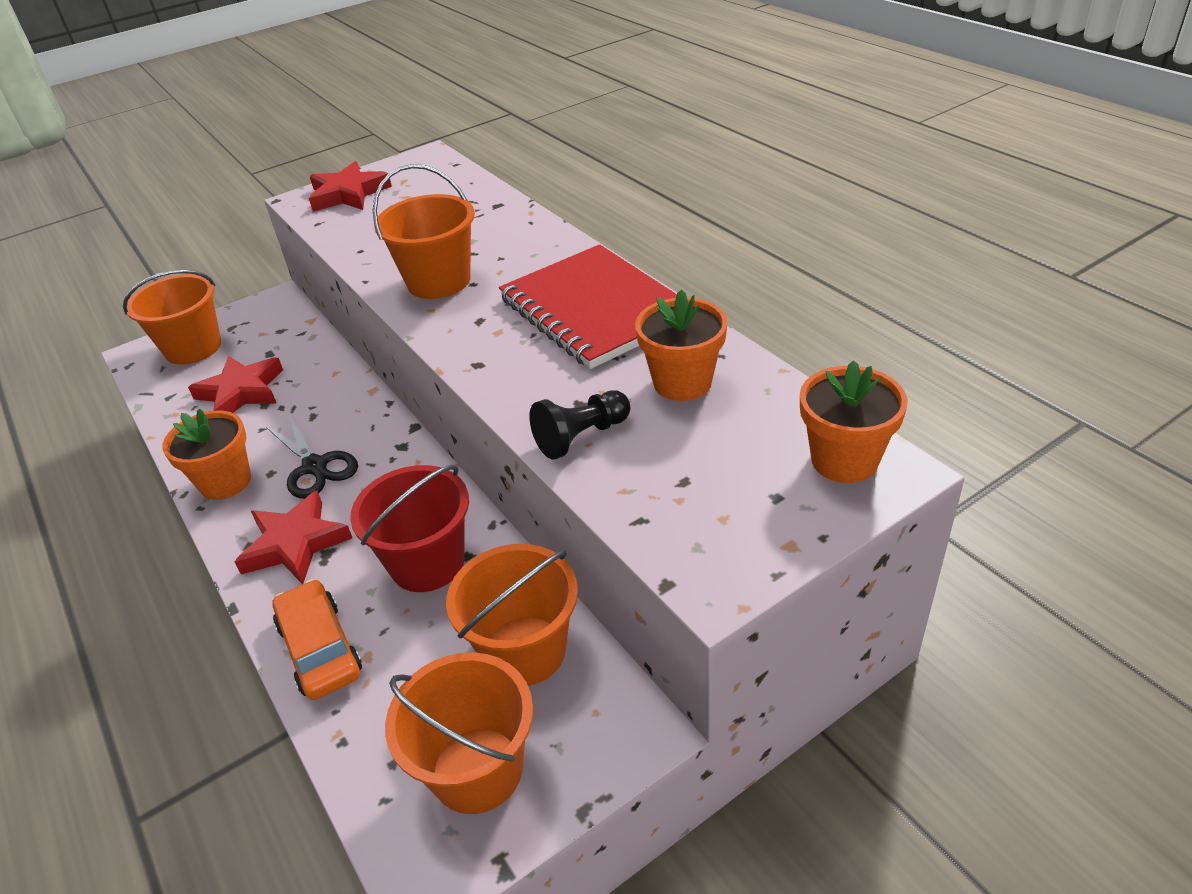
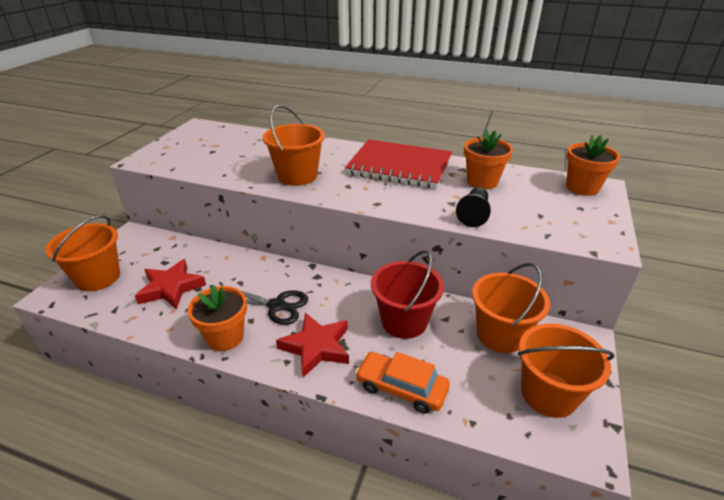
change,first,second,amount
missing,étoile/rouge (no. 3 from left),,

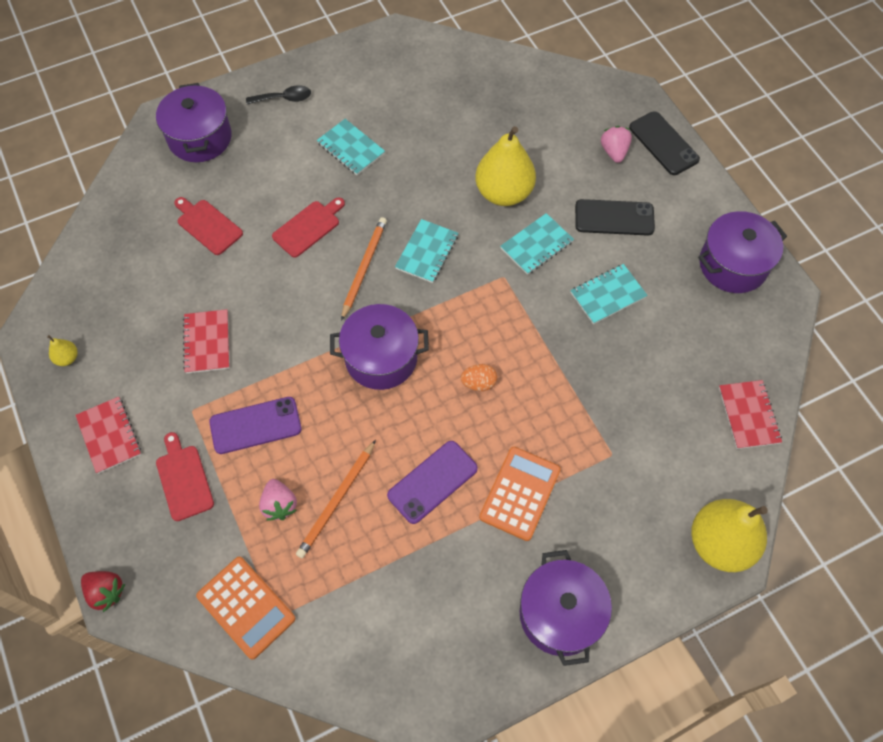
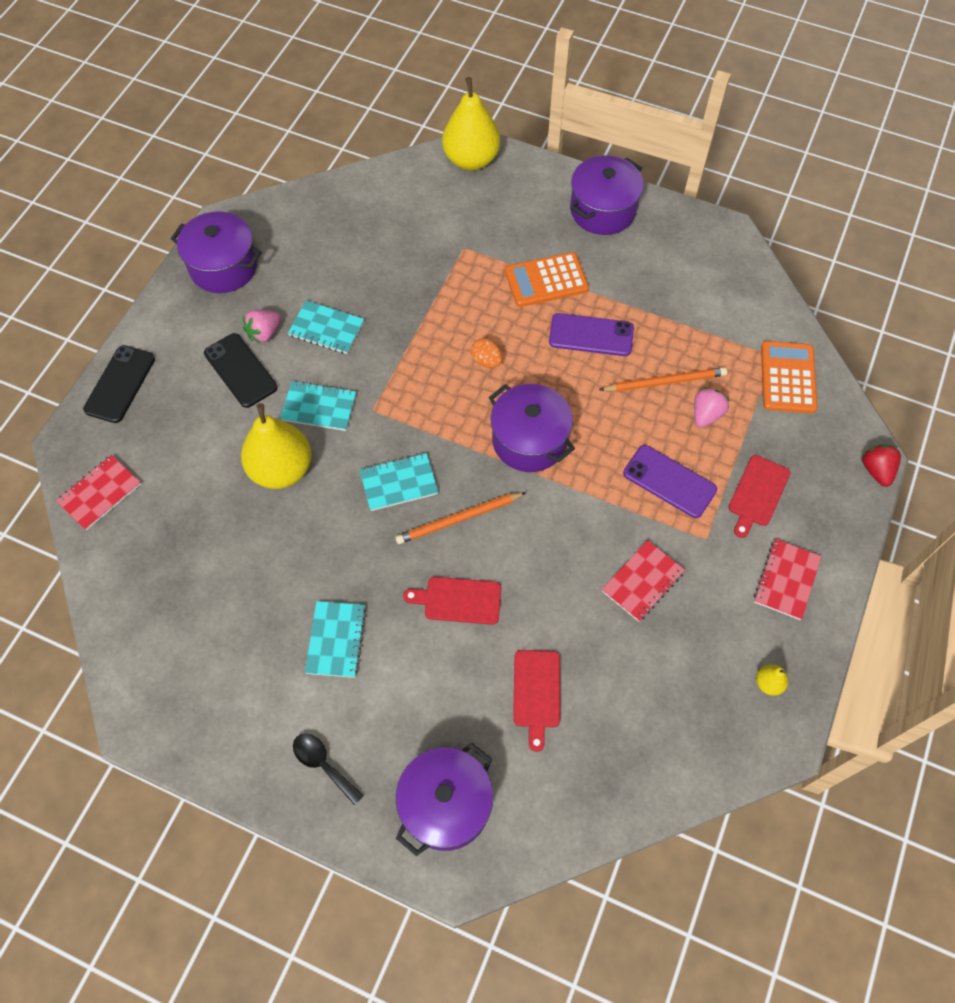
change,first,second,amount
relocated,fraise/rose (no. 2 from left in the first image),fraise/rose (no. 1 from left),
relocated,carnet/rouge (no. 3 from left in the first image),carnet/rouge (no. 1 from left),

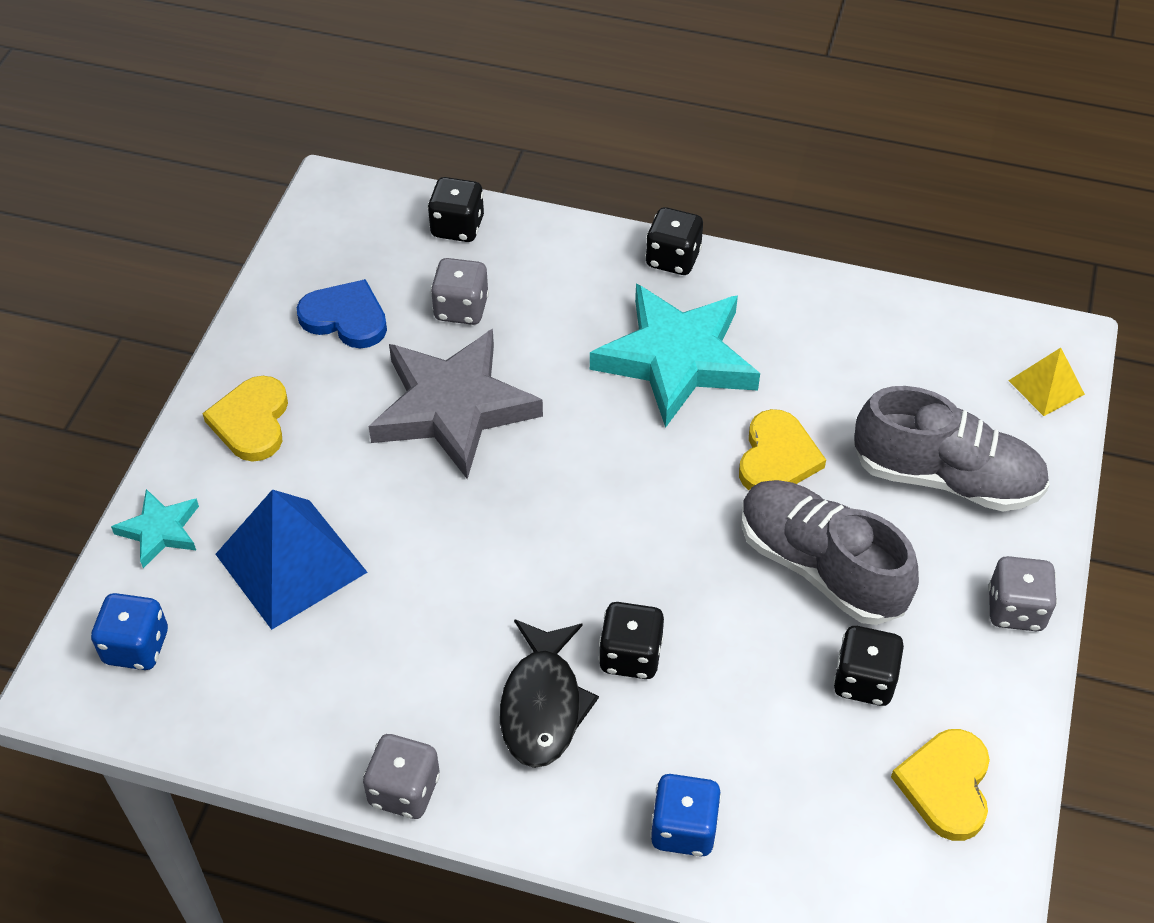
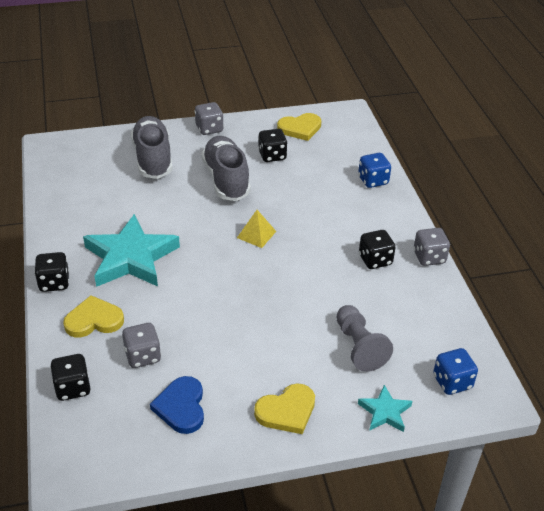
change,first,second,amount
missing,étoile/gris,,
relocated,pyramide/jaune,,
relocated,cœur/jaune (no. 2 from left in the first image),cœur/jaune (no. 1 from left),
spun,chaussure/gris (no. 1 from left in the first image),chaussure/gris (no. 2 from left),150 degrees clockwise
exchanged,pyramide/bleu,pion/gris,
relocated,dé/noir (no. 2 from left in the first image),dé/noir (no. 4 from left),
missing,poisson/noir,,

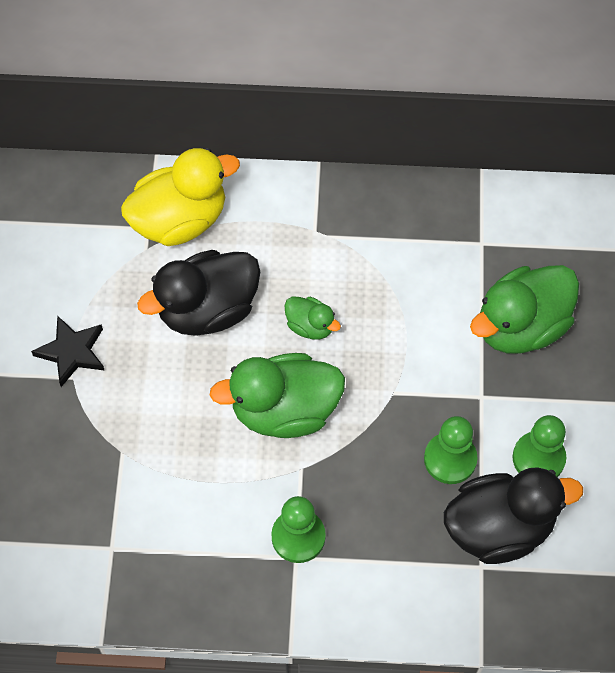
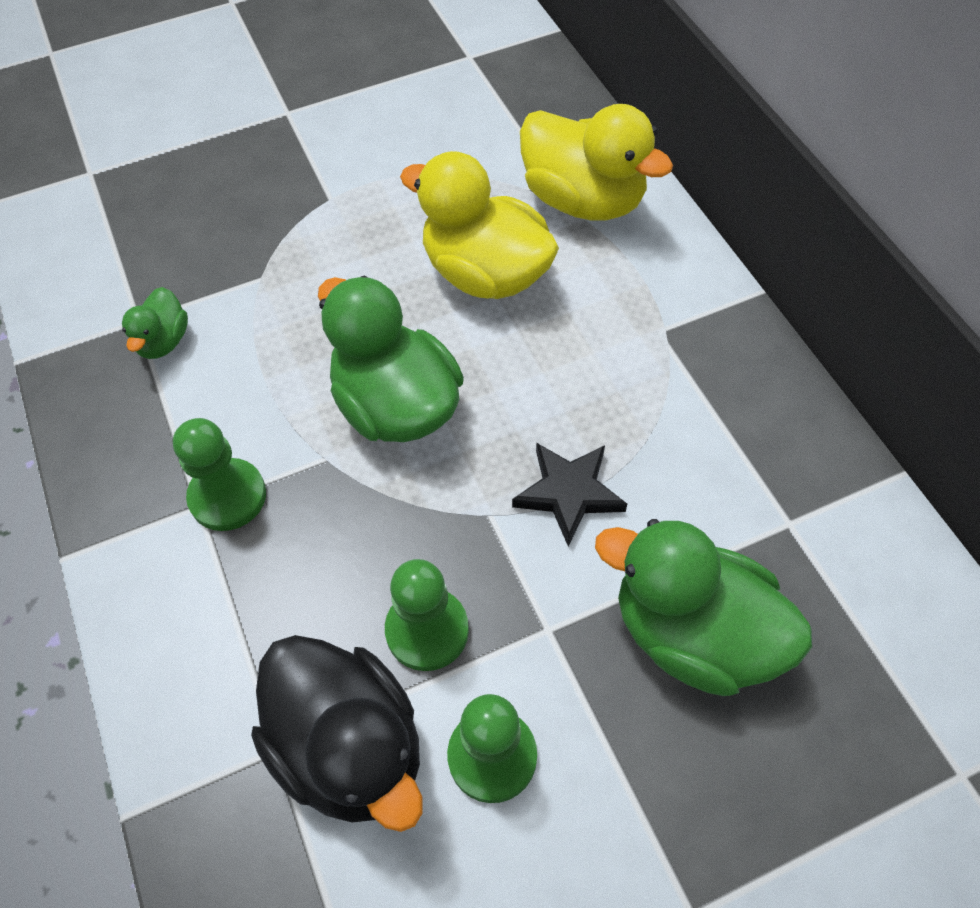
change,first,second,amount
colour,canard/noir (no. 1 from left),canard/jaune (no. 1 from left),
relocated,canard/vert (no. 2 from left in the first image),canard/vert (no. 1 from left),
relocated,étoile/noir,,

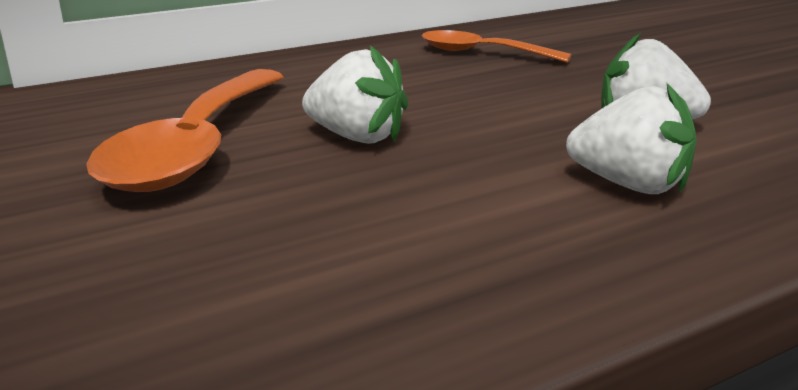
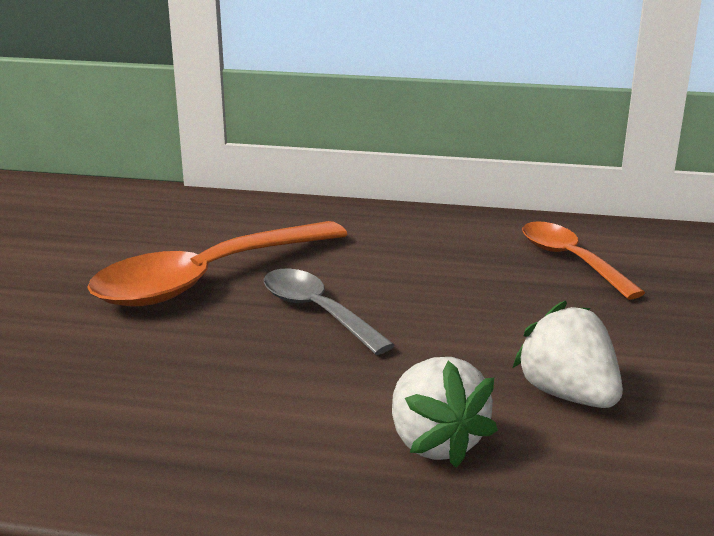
change,first,second,amount
exchanged,fraise/blanc (no. 1 from left),cuillère/gris,

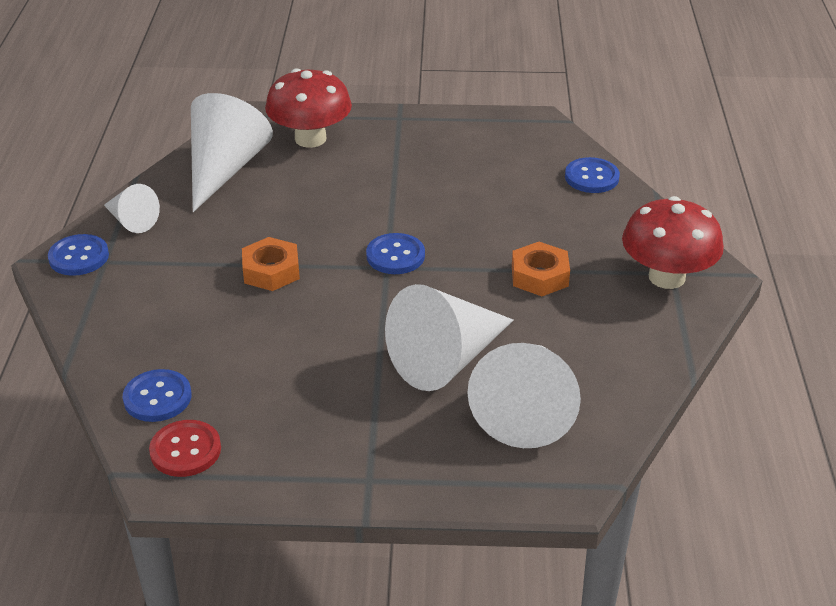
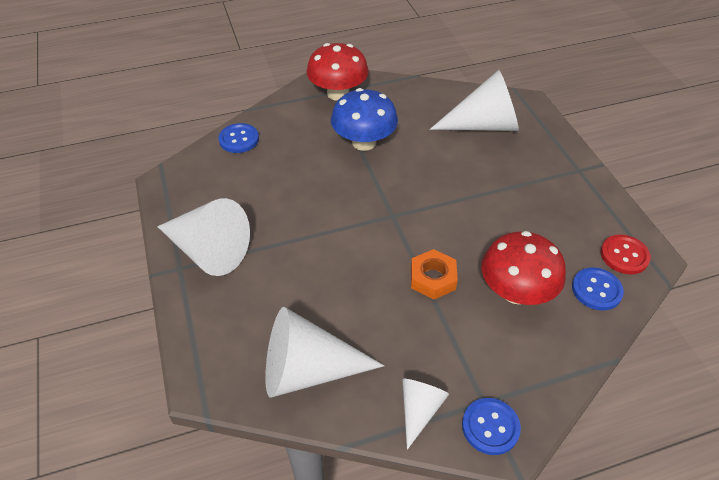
change,first,second,amount
relocated,champignon/rouge (no. 1 from left in the first image),champignon/rouge (no. 2 from left),
missing,bouton/bleu (no. 3 from left),,
exchanged,écrou/orange (no. 2 from left),champignon/bleu,
relocated,cône/blanc (no. 3 from left in the first image),cône/blanc (no. 1 from left),

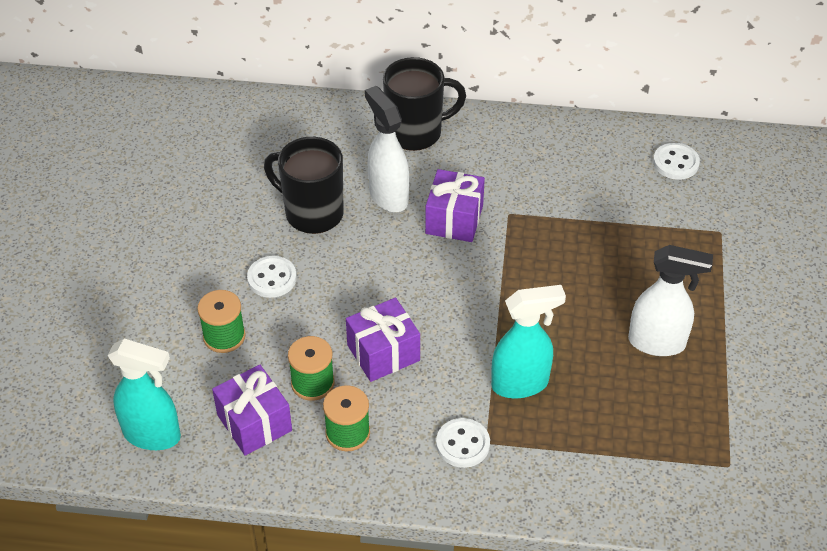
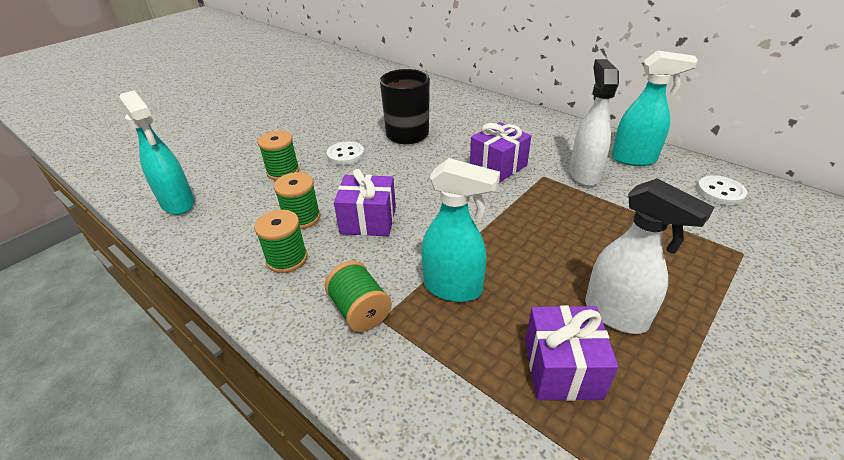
change,first,second,amount
missing,tasse/noir (no. 2 from left),,
relocated,vaporisateur/blanc (no. 1 from left),,
relocated,cadeau/violet (no. 1 from left in the first image),cadeau/violet (no. 3 from left),
exchanged,bouton/blanc (no. 2 from left),bobine/vert (no. 4 from left),
appeared,,vaporisateur/turquoise (no. 3 from left),

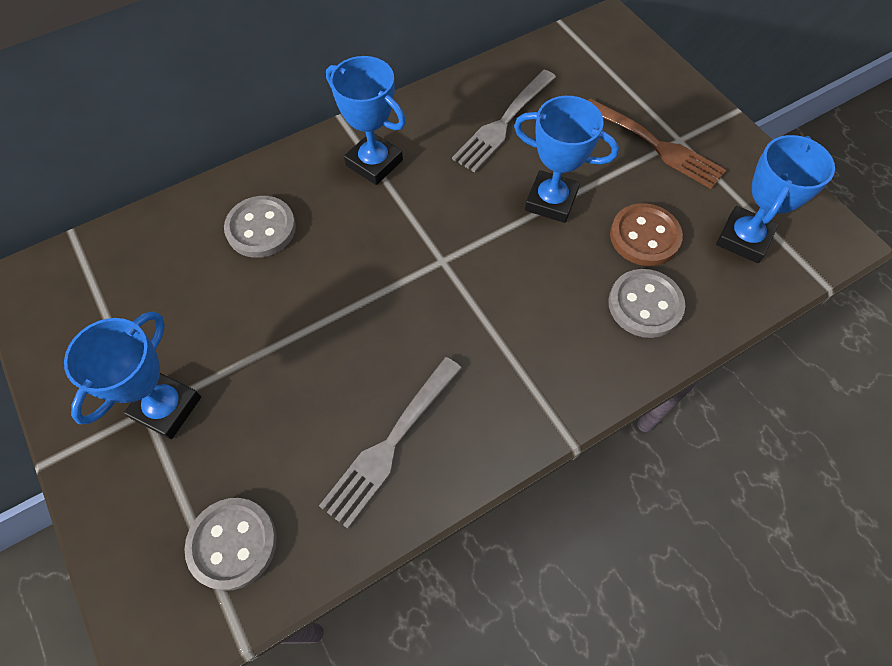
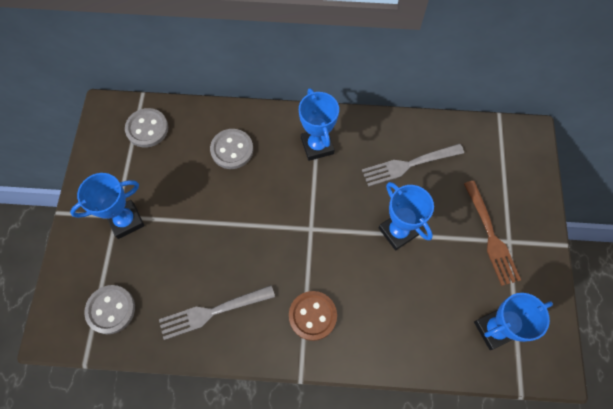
change,first,second,amount
relocated,bouton/marron,,
relocated,bouton/gris (no. 3 from left in the first image),bouton/gris (no. 2 from left),

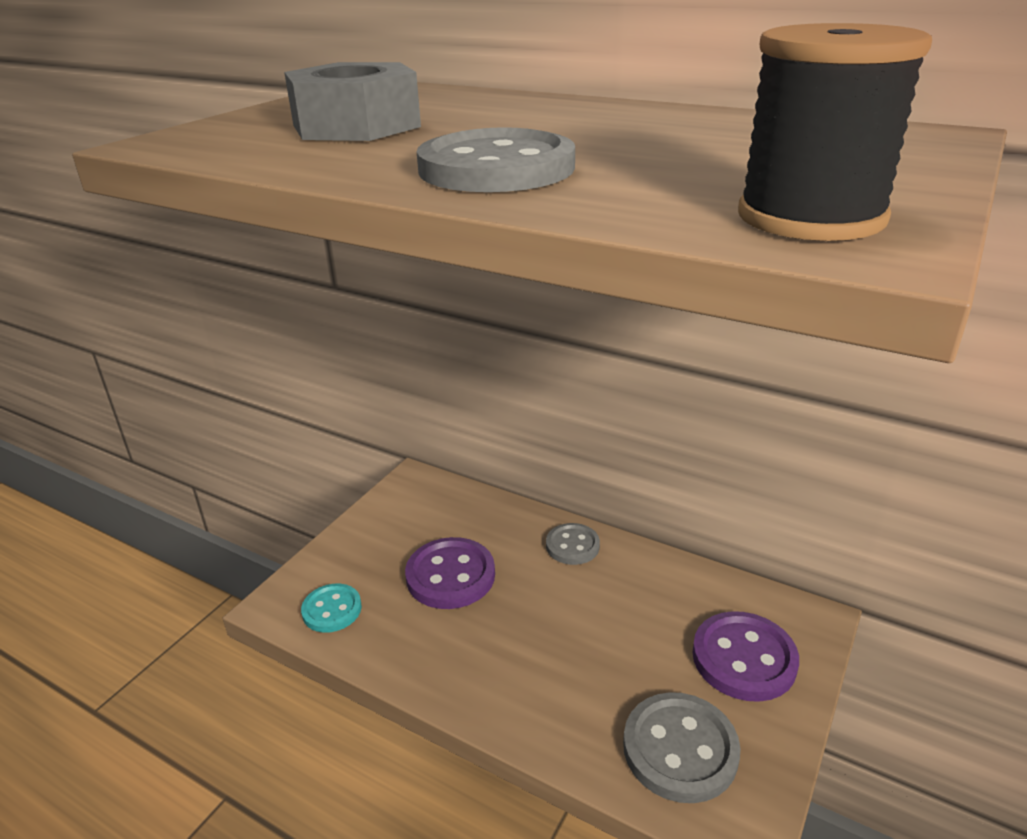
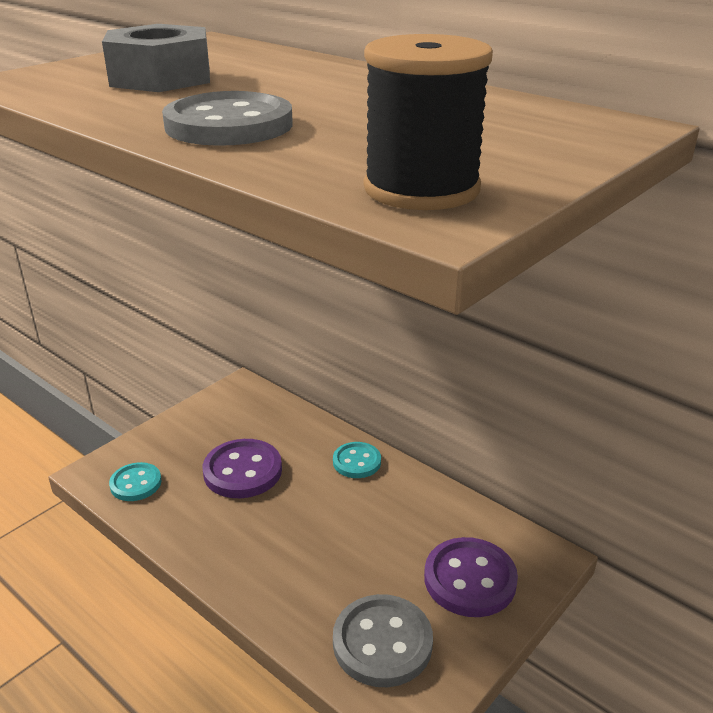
change,first,second,amount
colour,bouton/gris (no. 2 from left),bouton/turquoise (no. 2 from left),

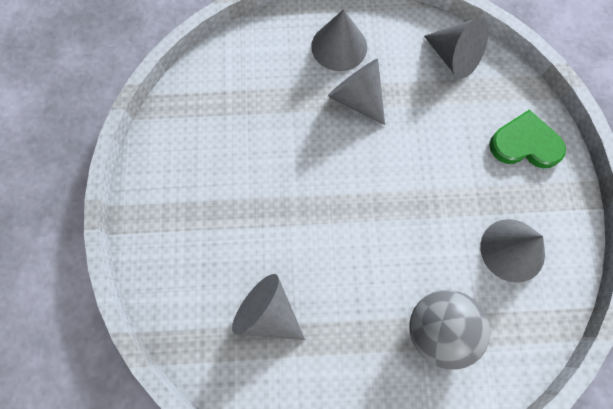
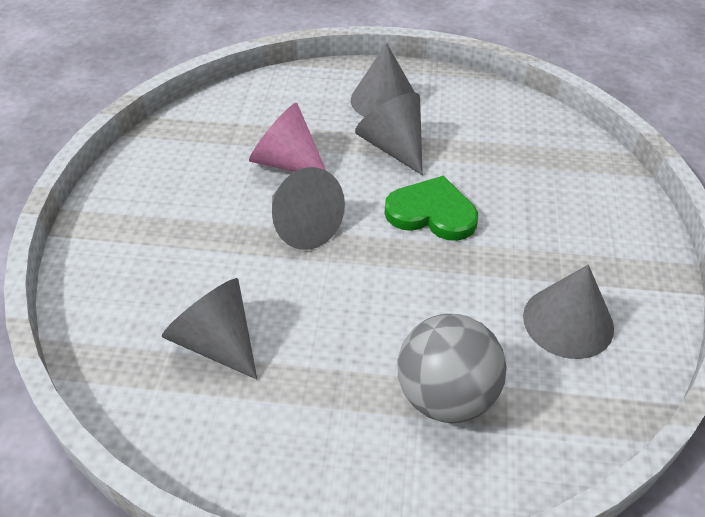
change,first,second,amount
relocated,cône/gris (no. 4 from left in the first image),cône/gris (no. 2 from left),
relocated,cœur/vert,,
appeared,,cône/rose,

